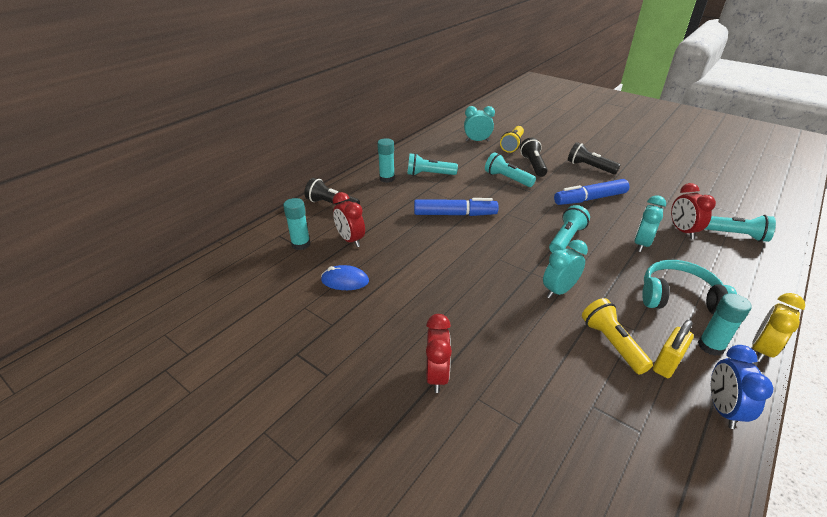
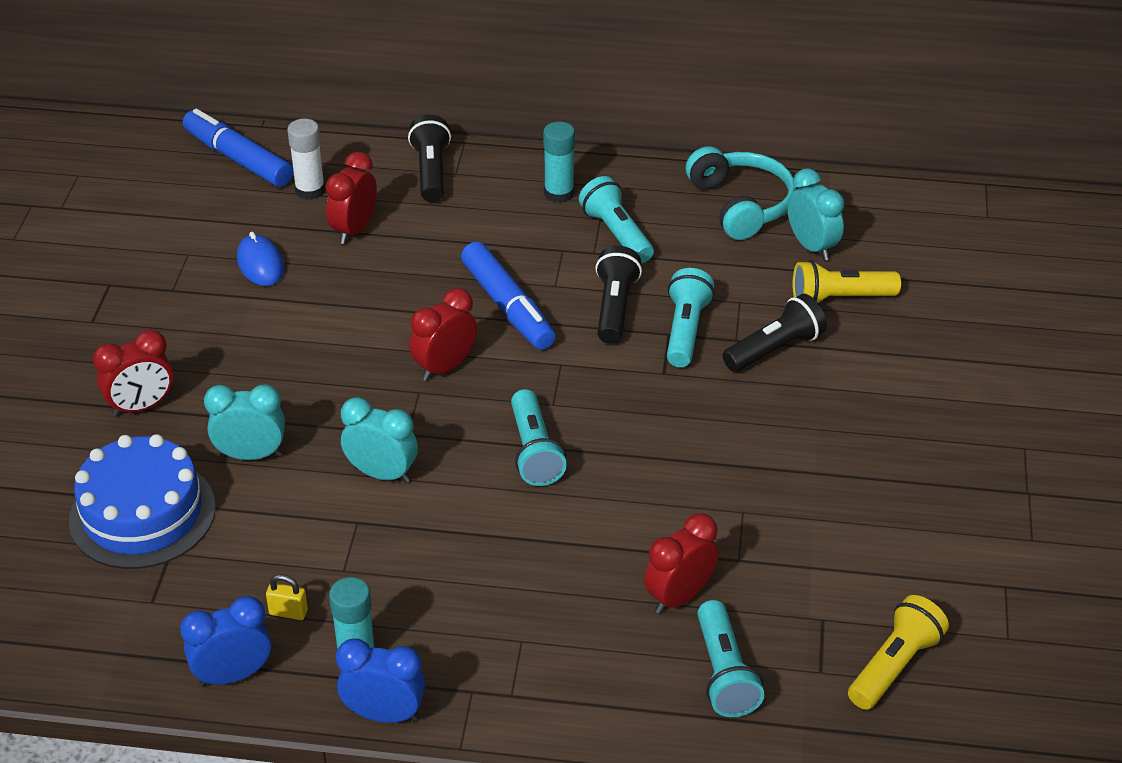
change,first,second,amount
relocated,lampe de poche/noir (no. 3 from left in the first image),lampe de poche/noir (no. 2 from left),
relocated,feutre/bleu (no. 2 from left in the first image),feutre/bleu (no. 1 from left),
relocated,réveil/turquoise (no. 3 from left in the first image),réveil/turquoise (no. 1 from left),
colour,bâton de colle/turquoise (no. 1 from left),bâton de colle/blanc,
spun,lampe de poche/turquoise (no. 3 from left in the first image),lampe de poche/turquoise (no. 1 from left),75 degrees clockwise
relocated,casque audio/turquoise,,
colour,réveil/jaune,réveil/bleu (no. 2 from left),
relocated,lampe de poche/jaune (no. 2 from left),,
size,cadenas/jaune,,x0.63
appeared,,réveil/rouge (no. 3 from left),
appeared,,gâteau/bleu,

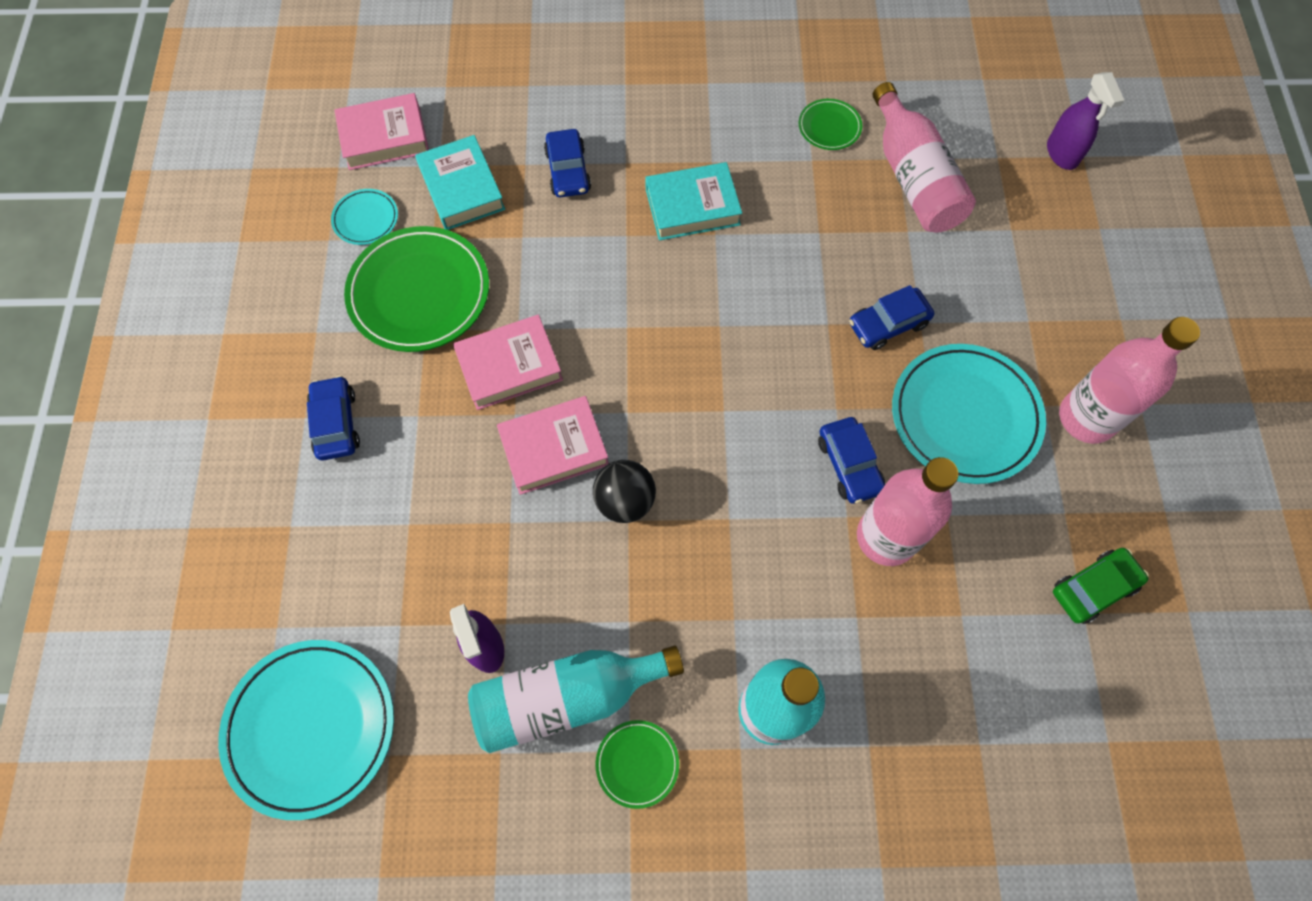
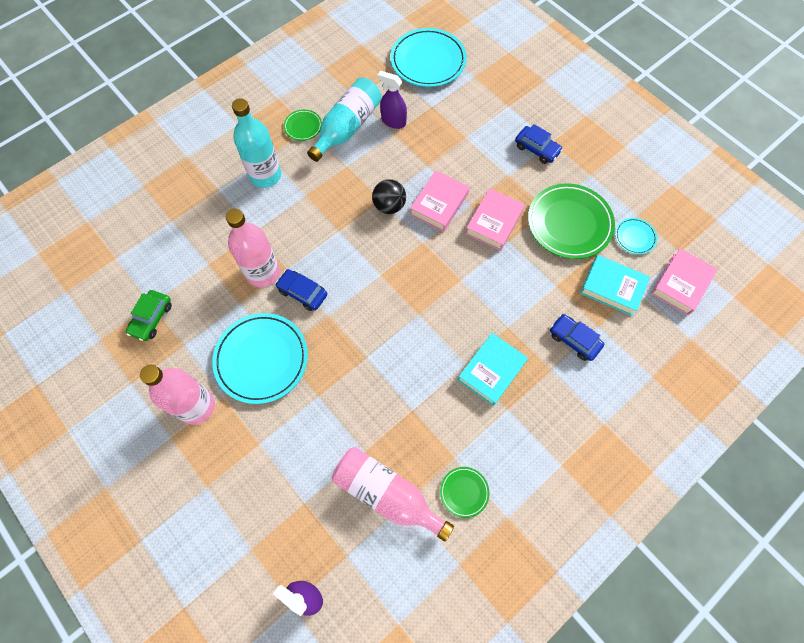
change,first,second,amount
missing,voiture/bleu (no. 4 from left),,

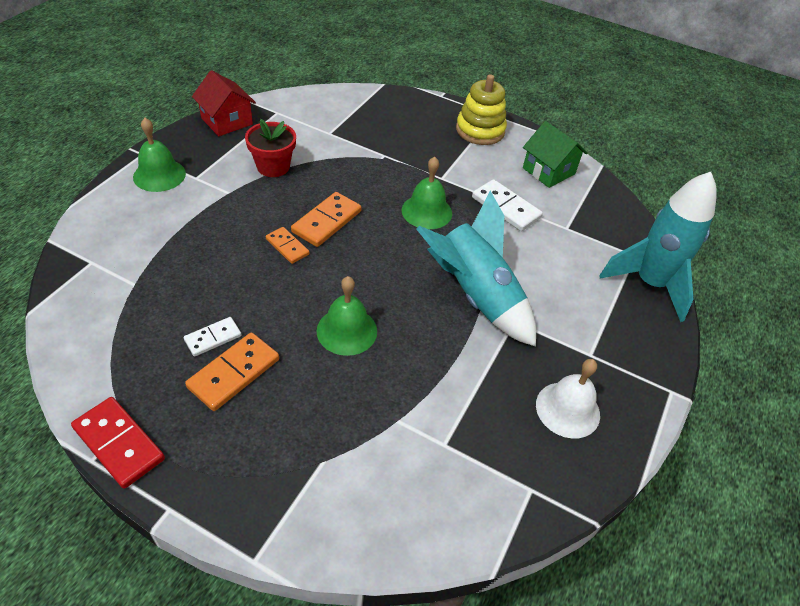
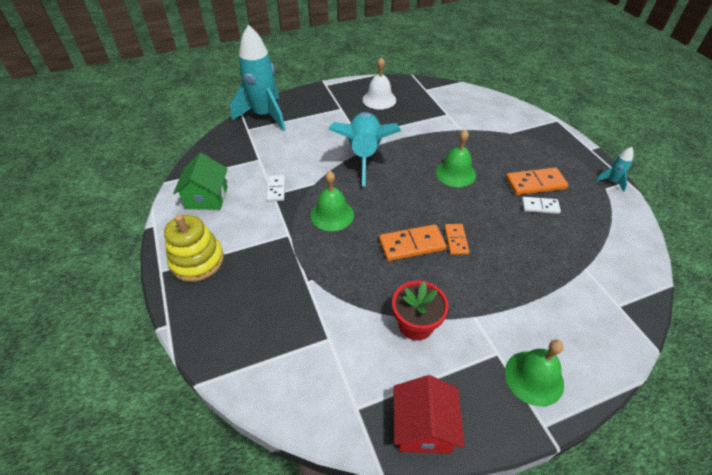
change,first,second,amount
size,domino/blanc (no. 2 from left in the first image),domino/blanc (no. 1 from left),x0.62
exchanged,domino/rouge,fusée/turquoise (no. 3 from left),

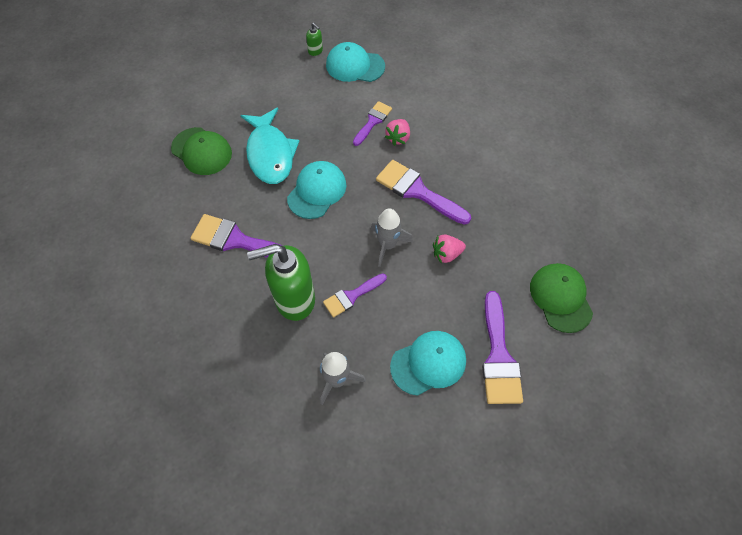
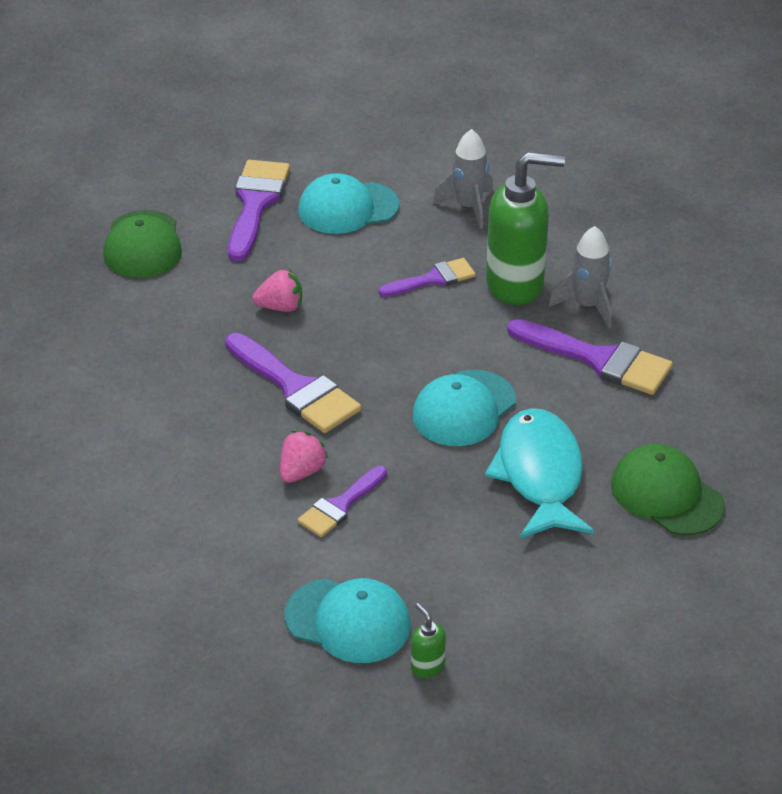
change,first,second,amount
relocated,fusée/gris (no. 2 from left),,

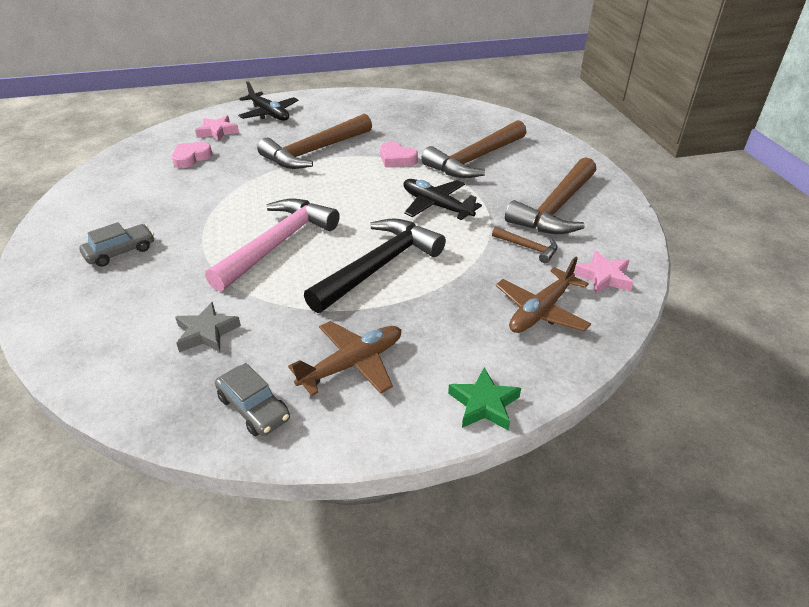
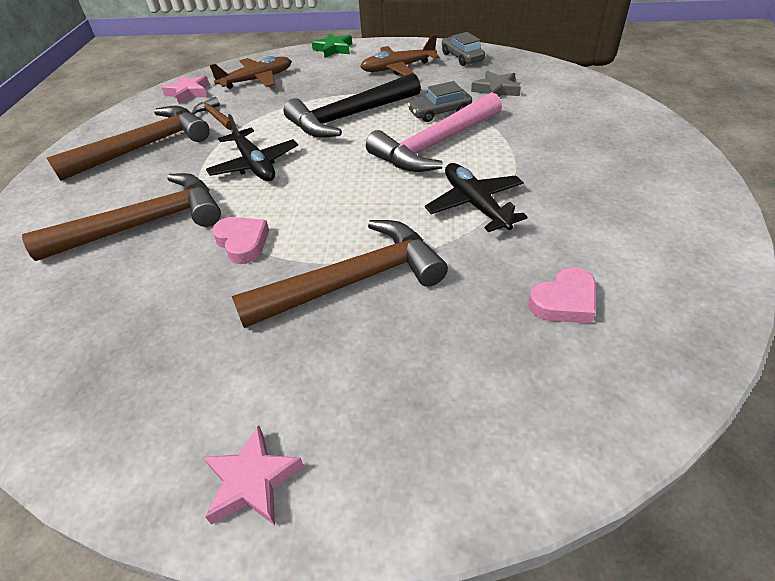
change,first,second,amount
relocated,avion/noir (no. 1 from left in the first image),avion/noir (no. 2 from left),
relocated,étoile/rose (no. 1 from left in the first image),étoile/rose (no. 2 from left),
relocated,voiture/gris (no. 1 from left),,

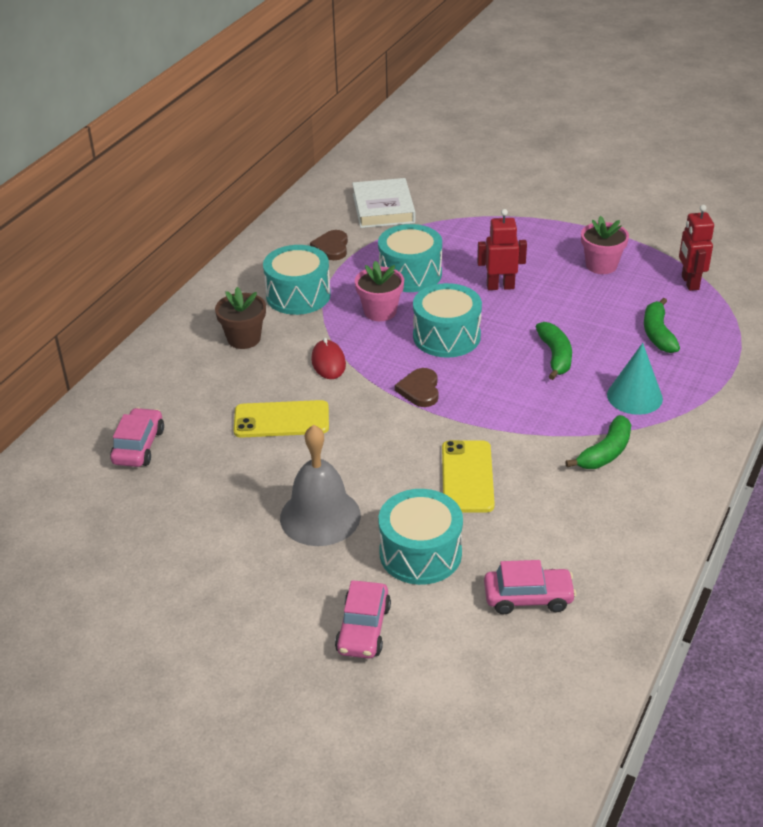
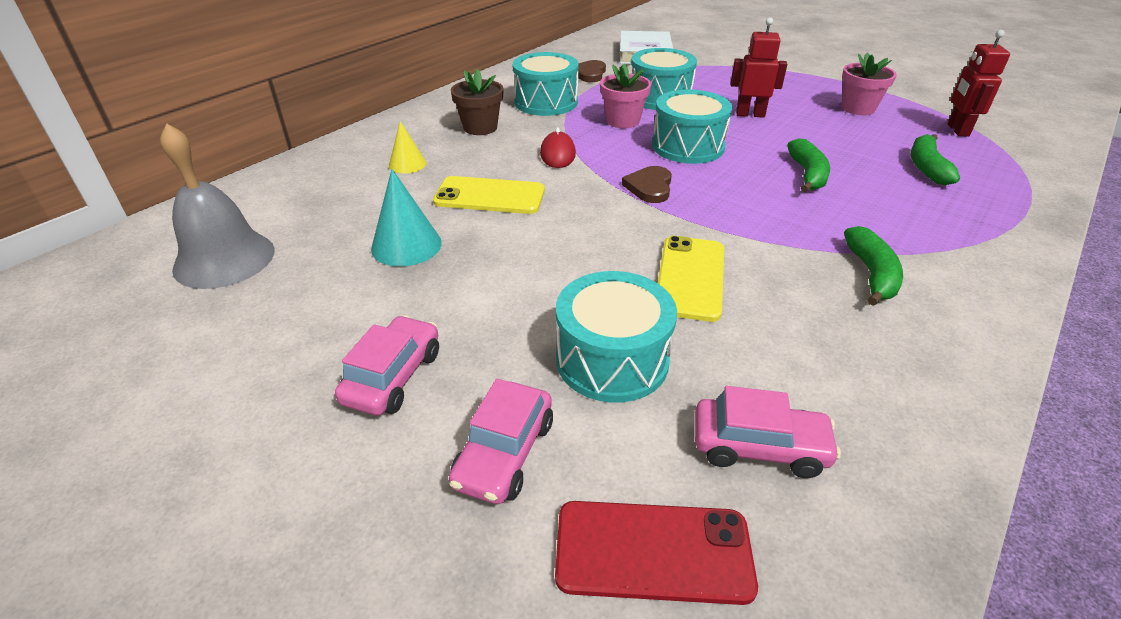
change,first,second,amount
relocated,cône/turquoise,,
relocated,voiture/rose (no. 1 from left),,
spun,banane/vert (no. 2 from left),,45 degrees counterclockwise
relocated,cloche/gris,,
appeared,,cône/jaune,
appeared,,téléphone/rouge,

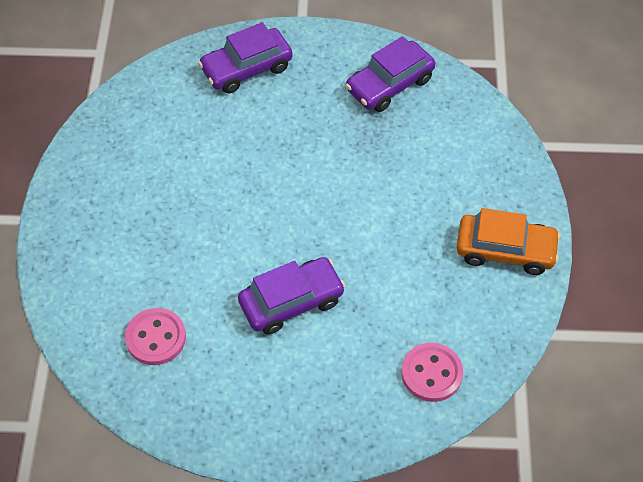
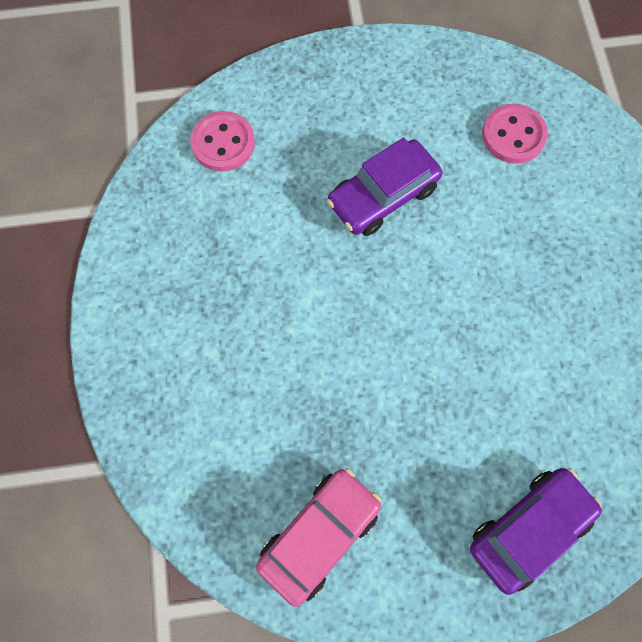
change,first,second,amount
colour,voiture/violet (no. 3 from left),voiture/rose,
missing,voiture/orange,,

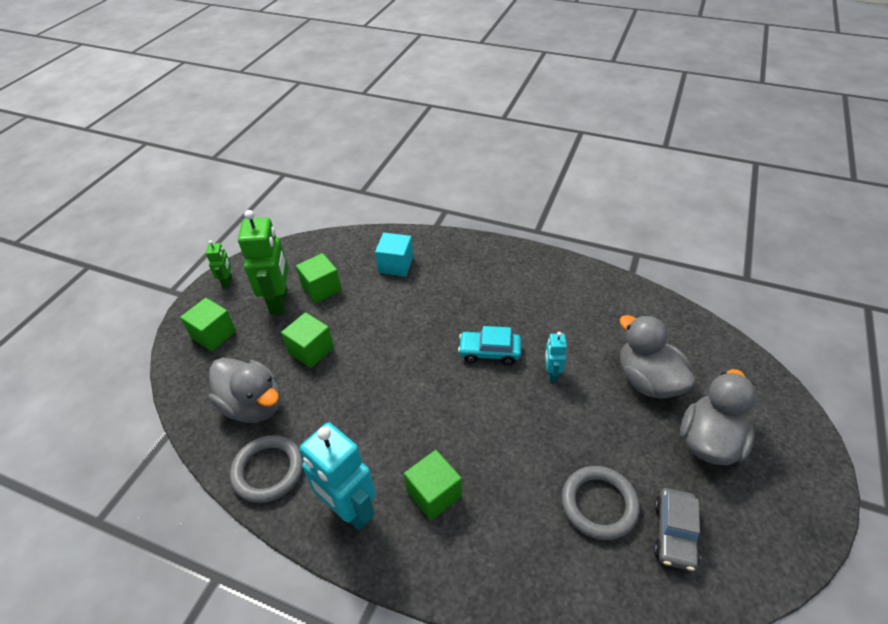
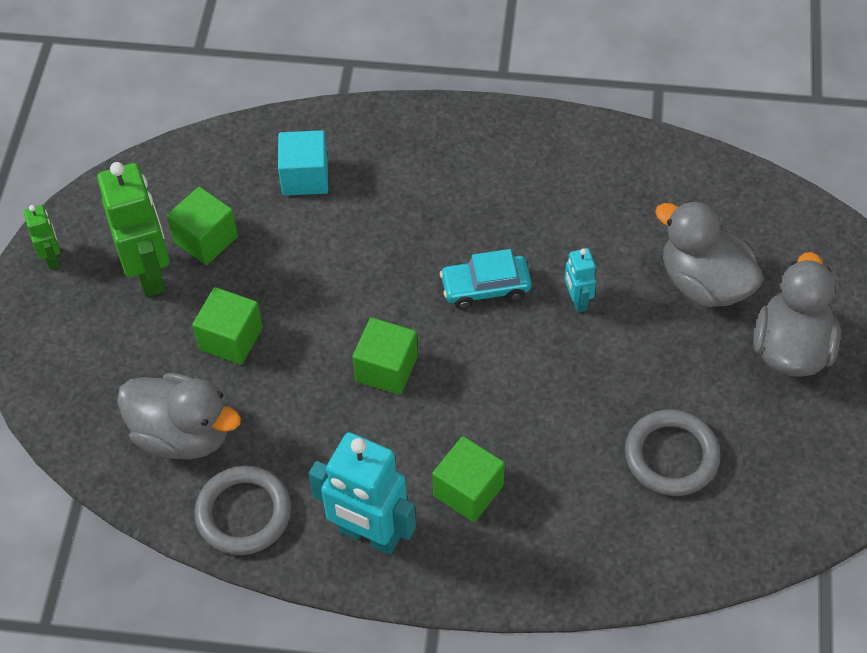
change,first,second,amount
relocated,cube/vert (no. 1 from left in the first image),cube/vert (no. 3 from left),
missing,voiture/gris,,

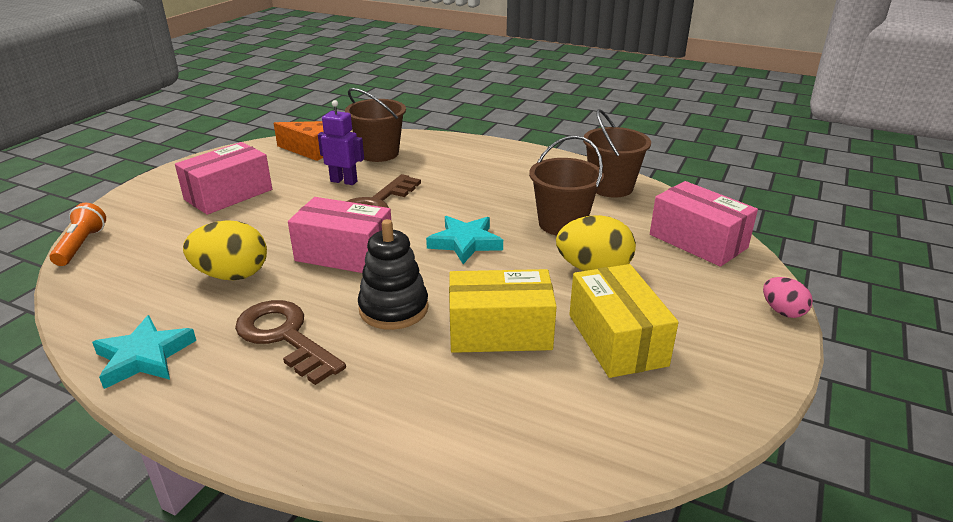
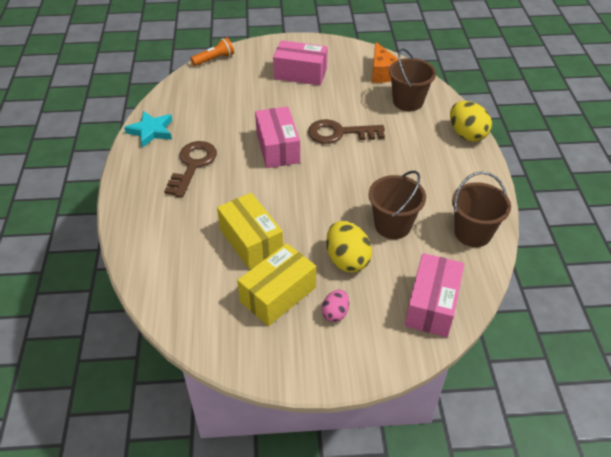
change,first,second,amount
missing,robot/violet,,
missing,étoile/turquoise (no. 2 from left),,
missing,jouet à empiler/noir,,
relocated,œuf/jaune (no. 1 from left in the first image),œuf/jaune (no. 2 from left),
relocated,œuf/rose,,

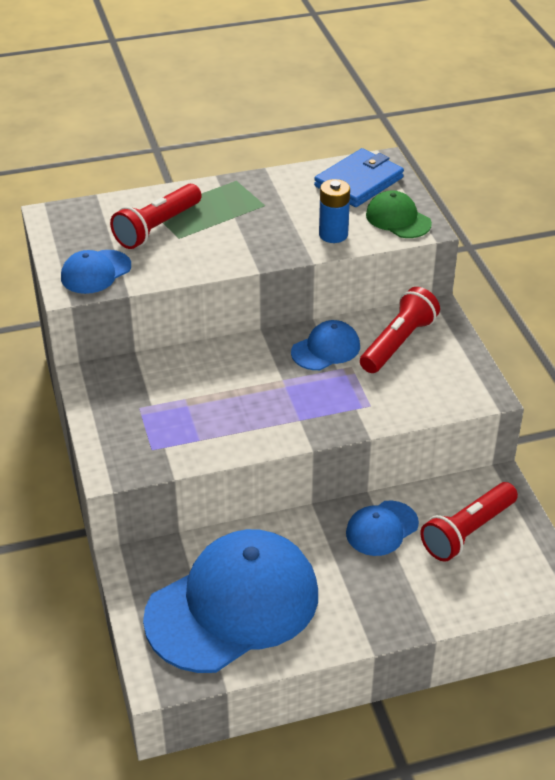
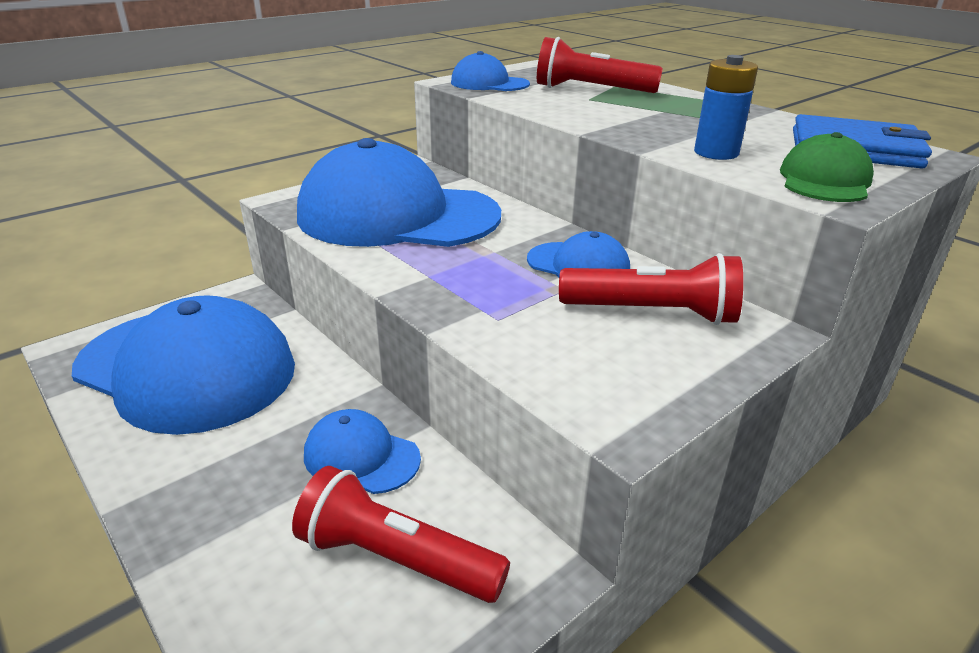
change,first,second,amount
appeared,,casquette/bleu (no. 3 from left),

